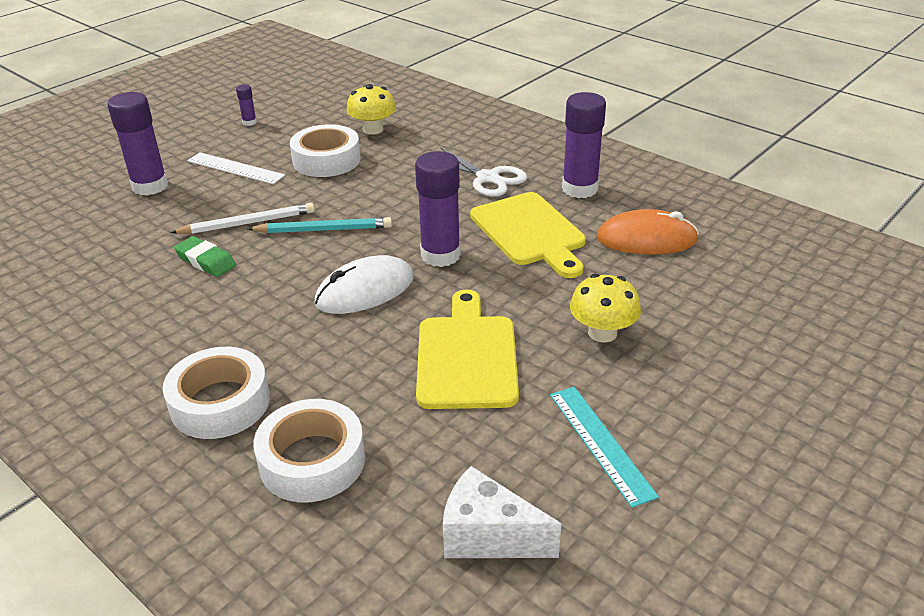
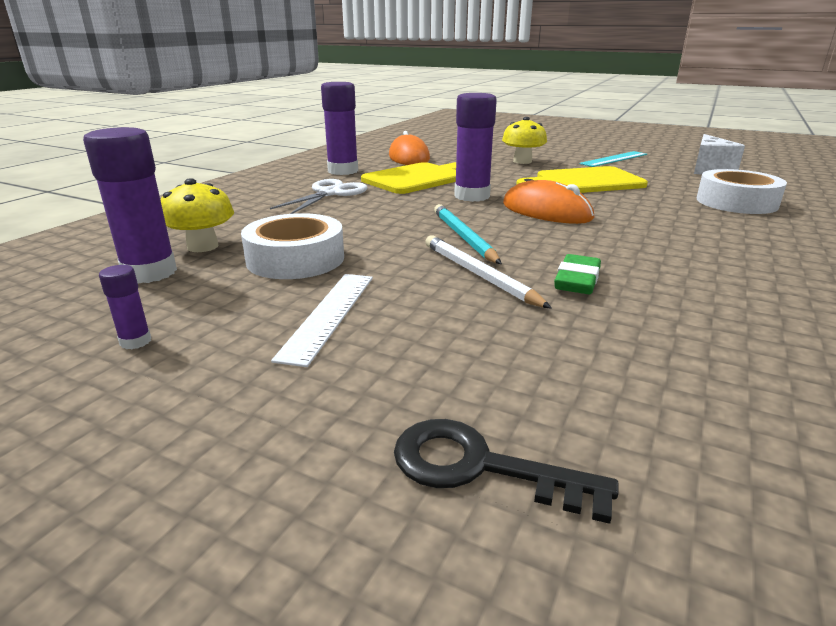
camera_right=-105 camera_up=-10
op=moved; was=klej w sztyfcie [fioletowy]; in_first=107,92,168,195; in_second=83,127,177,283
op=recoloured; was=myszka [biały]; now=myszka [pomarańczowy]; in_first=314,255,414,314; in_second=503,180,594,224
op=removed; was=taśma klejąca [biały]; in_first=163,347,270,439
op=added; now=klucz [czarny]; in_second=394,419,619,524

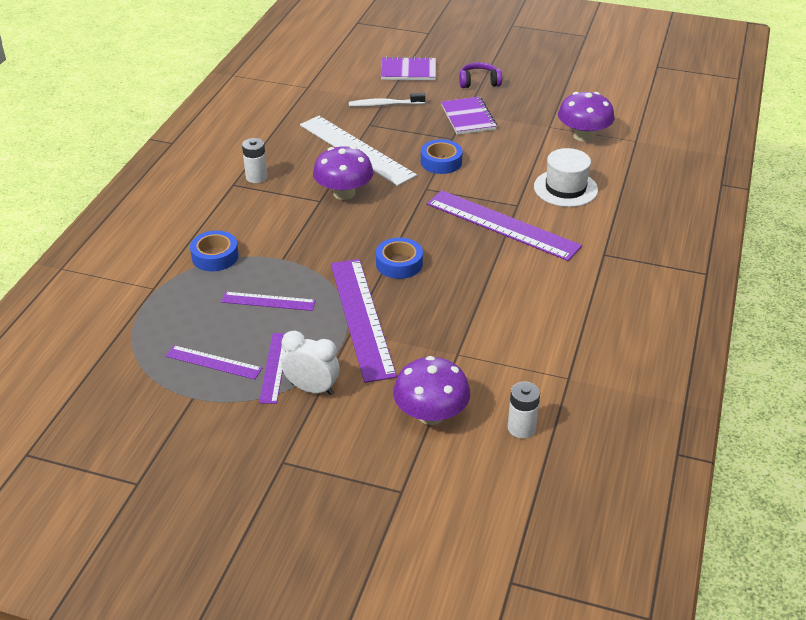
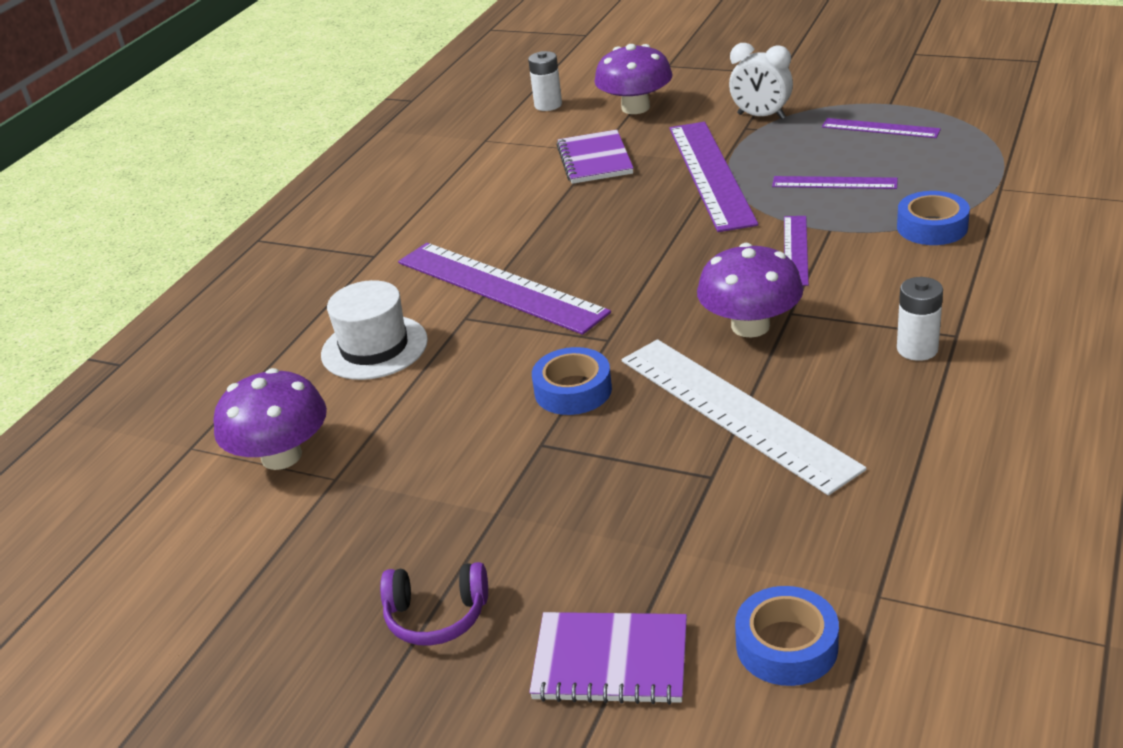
camera_right=-170 camera_up=-5
op=removed; was=szczoteczka do zębów [biały]; in_first=349,93,425,107
op=moved; was=zeszyt [fioletowy]; in_first=441,97,497,135; in_second=557,130,634,184
op=moved; was=taśma klejąca [niebieski]; in_first=376,238,423,279; in_second=735,586,839,686
op=moved; was=linijka [fioletowy]; in_first=259,333,286,404; in_second=784,216,809,286

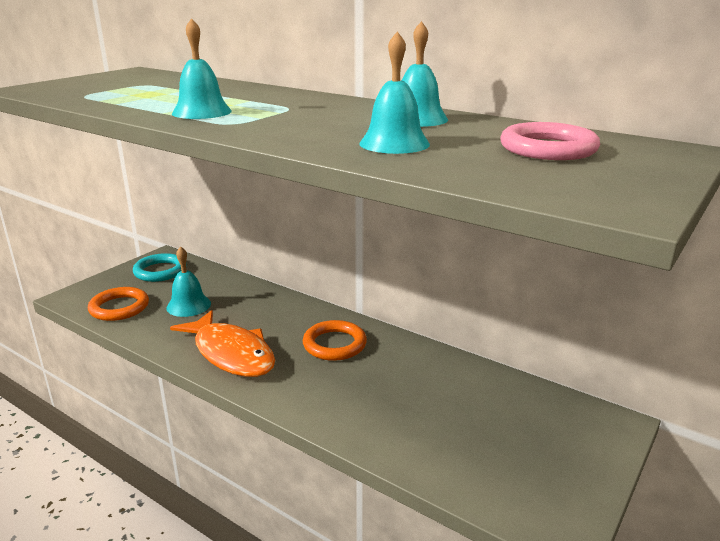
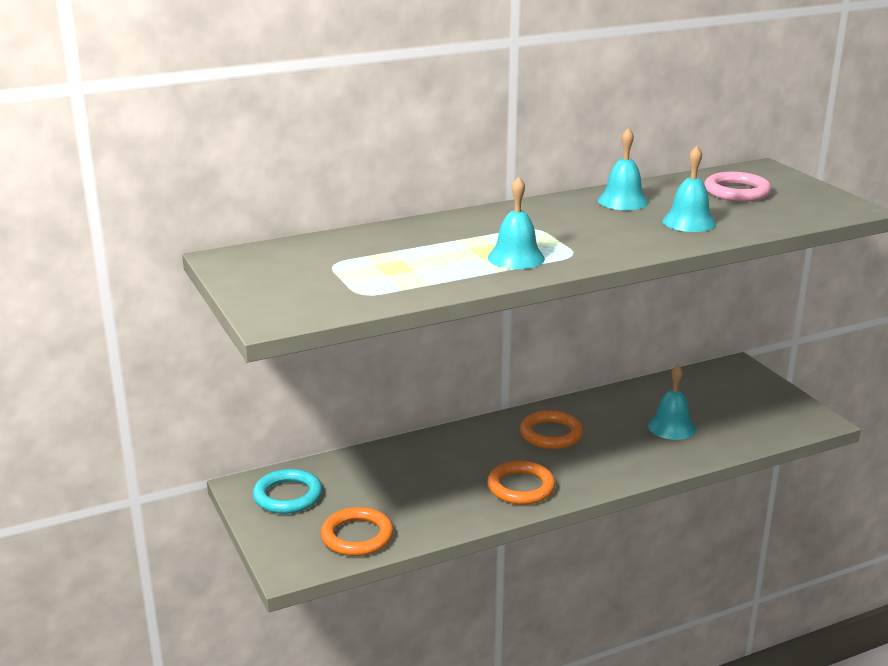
camera_right=-60 camera_up=0
op=moved; was=dzwonek [turkusowy]; in_first=166,246,211,317; in_second=648,365,696,440
op=replaced; was=ryba [pomarańczowy]; now=pierścień [pomarańczowy]; in_first=170,310,275,377; in_second=487,461,556,505

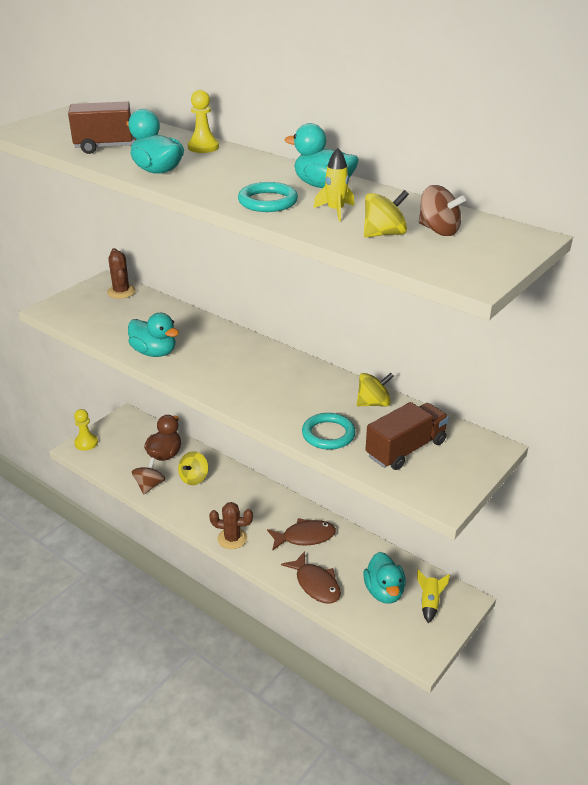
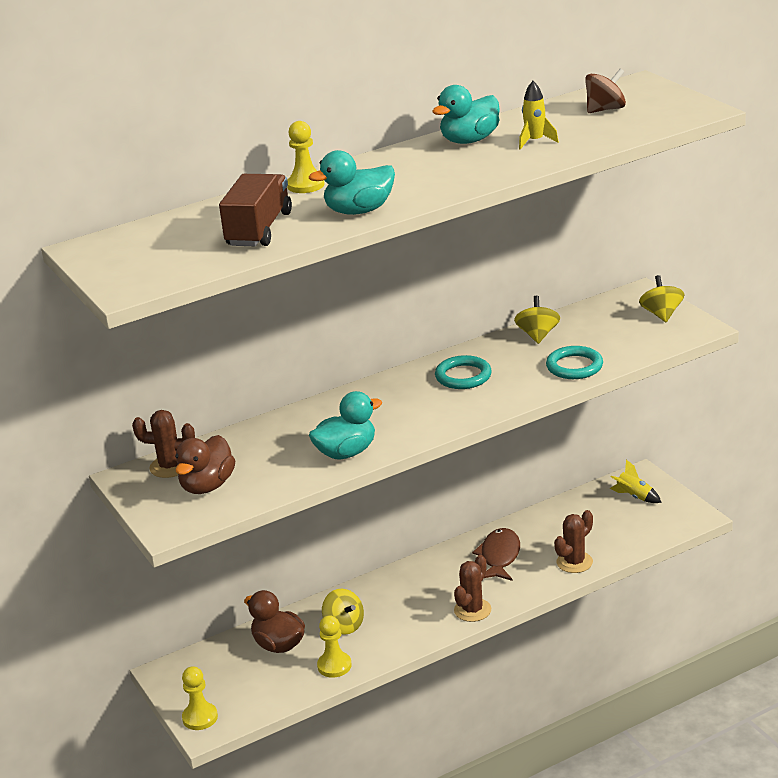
camera_right=-65 camera_up=-5
op=moved; was=pierścień [turkusowy]; in_first=238,182,298,212; in_second=435,355,492,389
op=moved; was=bączek [żółty]; in_first=364,190,409,237; in_second=639,275,684,322
op=removed; was=ciężarówka [brązowy]; in_first=365,402,449,470
op=replaced; was=bączek [brązowy]; now=pionek [żółty]; in_first=132,457,165,494; in_second=317,615,352,678
op=replaced; was=ryba [brązowy]; now=kaktus [brązowy]; in_first=281,551,341,604; in_second=554,510,593,573
op=removed; was=kaczka [turkusowy]; in_first=363,552,406,604
op=added; now=kaczka [brązowy]; in_second=175,435,236,494

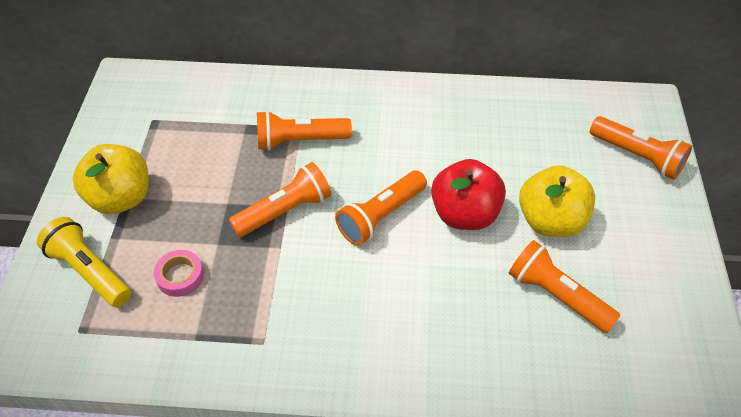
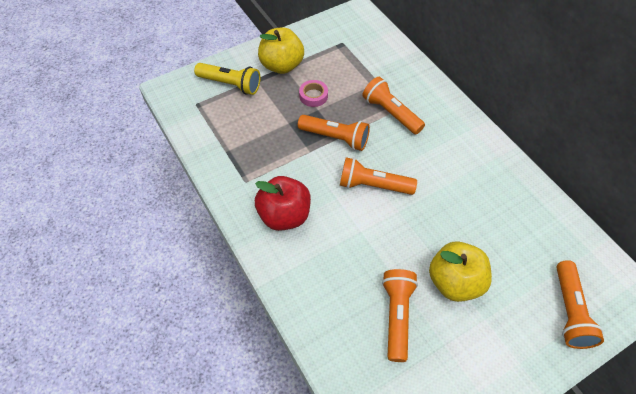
camera_right=55 camera_up=5
op=moved; was=jabłko [czerwony]; in_first=431,159,506,230; in_second=255,176,311,231
op=turned; was=latarka [żółty]; in_first=37,217,131,307; in_second=194,63,261,95; clockwise=105
op=moved; was=taśma klejąca [różowy]; in_first=154,250,204,297; in_second=299,80,328,107

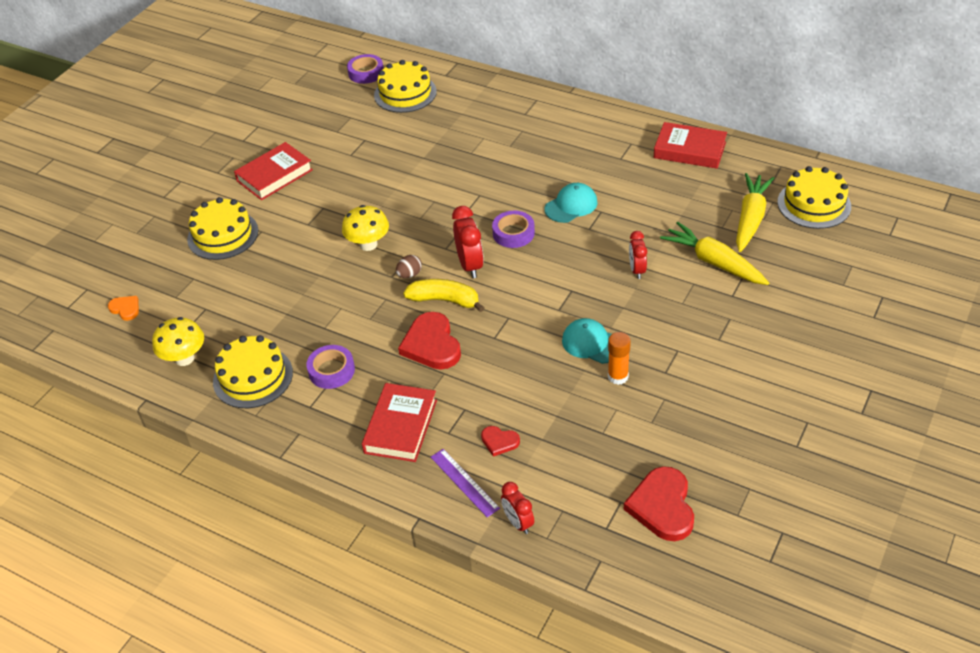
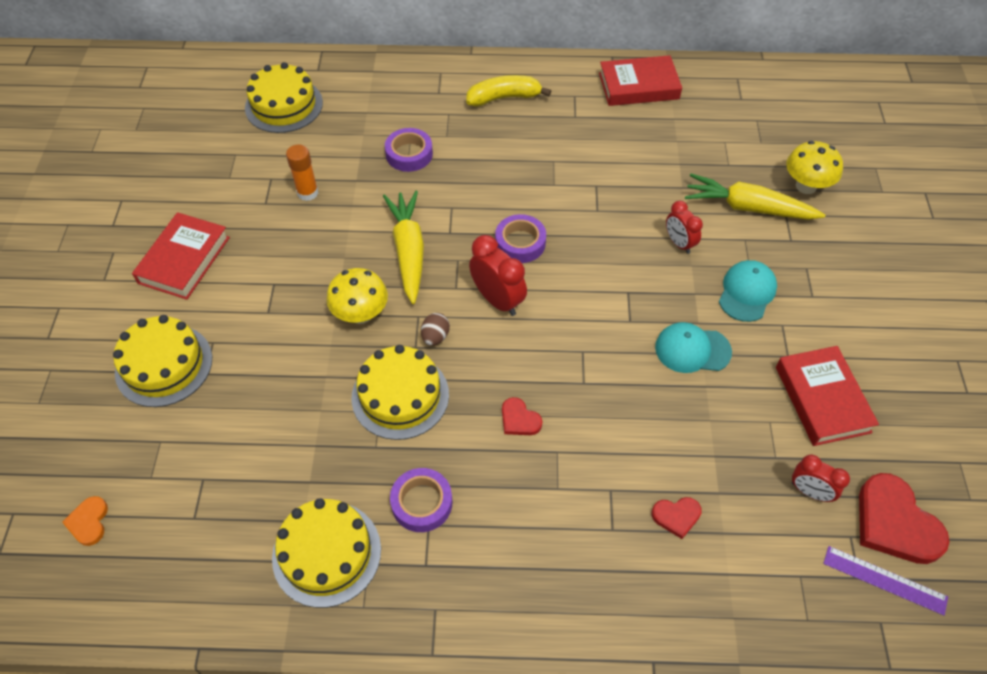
camera_right=-30 camera_up=10
op=moved; was=taśma klejąca [fioletowy]; in_first=347,54,384,84; in_second=385,128,433,172
op=moved; was=tort [żółty]; in_first=777,166,851,229; in_second=351,345,449,440
op=moved; was=marchewka [żółty]; in_first=736,173,774,252; in_second=383,191,424,304
op=moved; was=czapka [turkusowy]; in_first=545,183,598,223; in_second=719,260,777,322
op=moved; was=banan [żółty]; in_first=403,279,485,312; in_second=466,75,551,107
op=turned; was=serce [pomarańczowy]; in_first=108,296,139,321; in_second=62,496,108,546; clockwise=-105
op=resized; was=serce [czerwony]; in_first=398,312,461,370; in_second=502,397,543,435; ratio=0.51
op=moved; was=grzyb [żółty]; in_first=152,317,204,366; in_second=786,141,843,194
op=moved; was=klej w sztyfcie [pomarańczowy]; in_first=608,332,631,385; in_second=286,145,318,201
op=moved; was=książka [czerwony]; in_first=362,383,437,462; in_second=776,346,879,446
op=moved; was=linijka [fioletowy]; in_first=431,449,500,517; in_second=823,546,948,616
op=moved; was=budzik [czerwony]; in_first=501,482,534,534; in_second=792,455,850,502

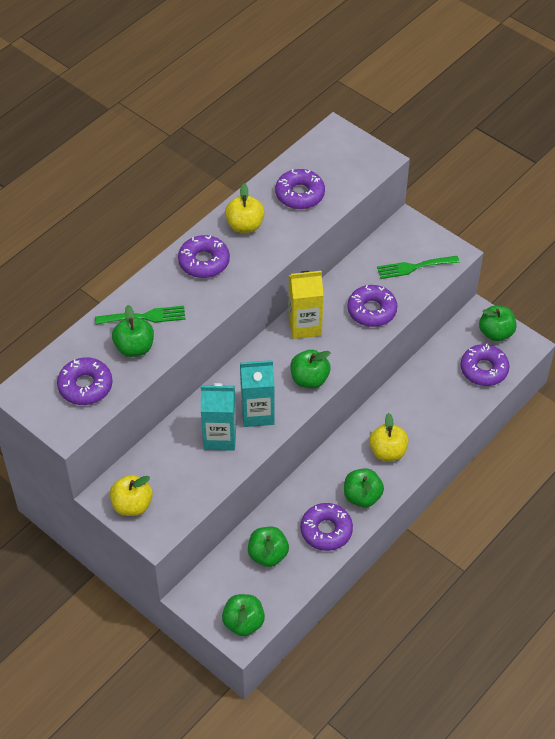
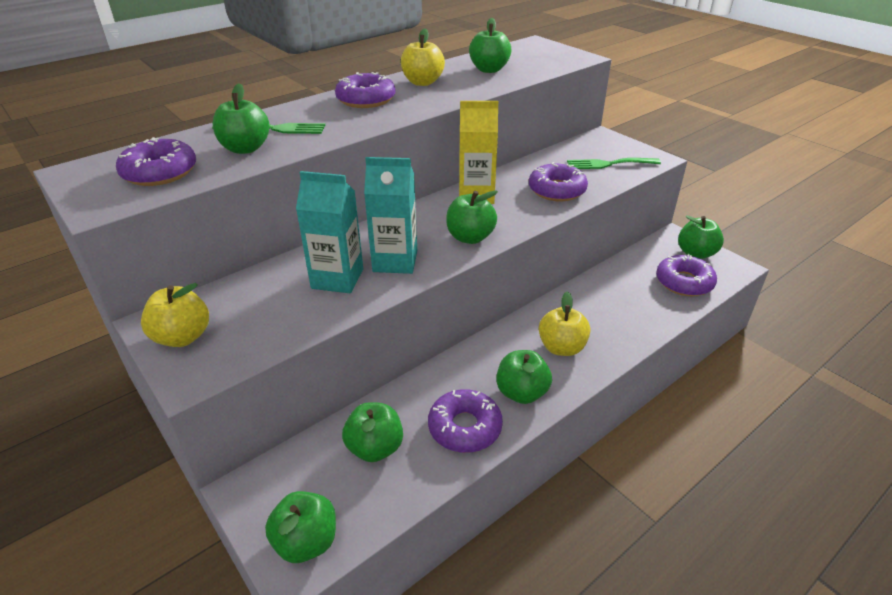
camera_right=10 camera_up=-15
op=replaced; was=donut [fioletowy]; now=jabłko [zielony]; in_first=275,169,325,209; in_second=469,18,511,73

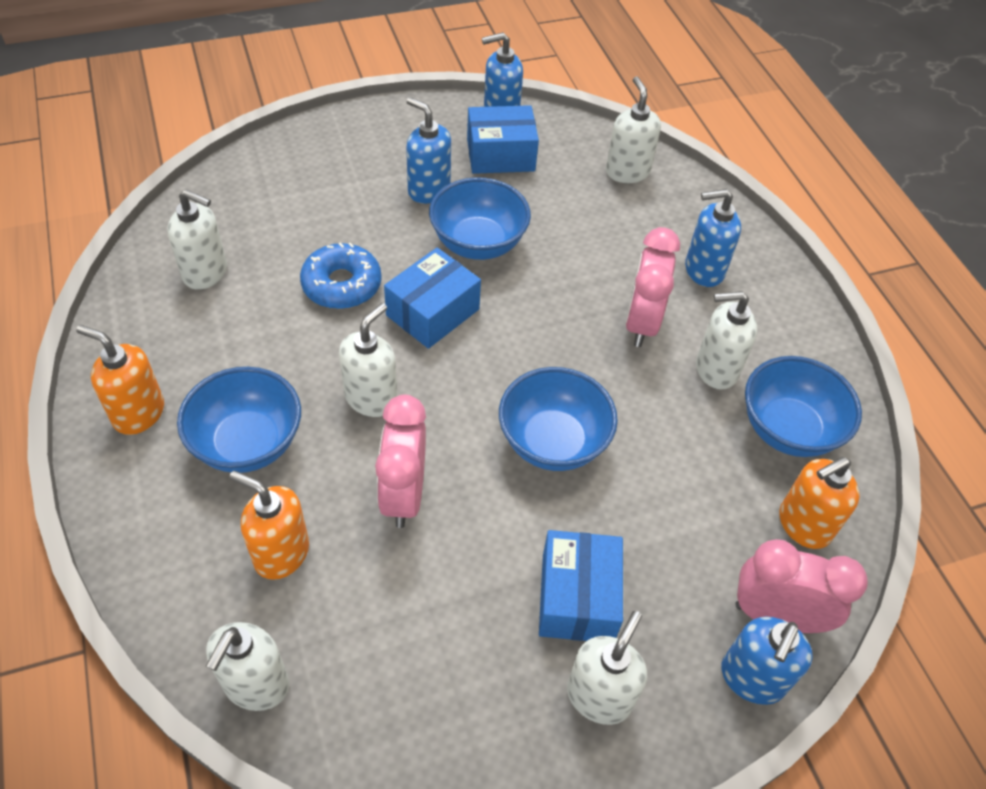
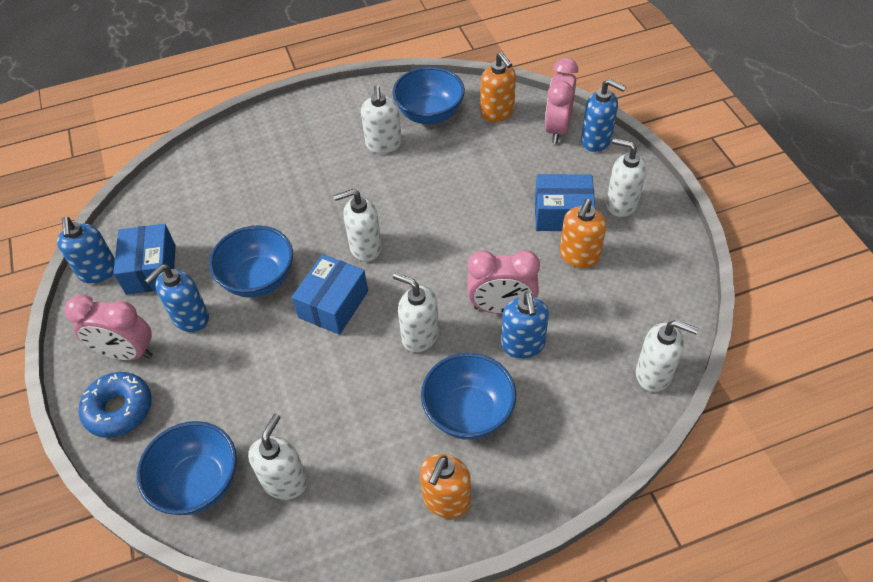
camera_right=-85 camera_up=0
op=moved; was=dozownik mydła [biały]; in_first=606,76,661,183; in_second=333,189,382,262
op=moved; was=dozownik mydła [niebieski]; in_first=685,189,741,287; in_second=501,291,549,359
op=moved; was=budzik [różowy]; in_first=625,227,680,347; in_second=64,295,153,361
op=moved; was=donut [niebieski]; in_first=300,243,382,309; in_second=79,372,152,438
op=turned; was=pudełko [niebieski]; in_first=384,248,481,349; in_second=292,254,368,335; clockwise=75
op=moved; was=miska [niebieski]; in_first=499,367,618,471; in_second=137,421,237,515
op=moved; was=dozownik mydła [pomarańczowy]; in_first=229,471,309,580; in_second=560,199,606,268

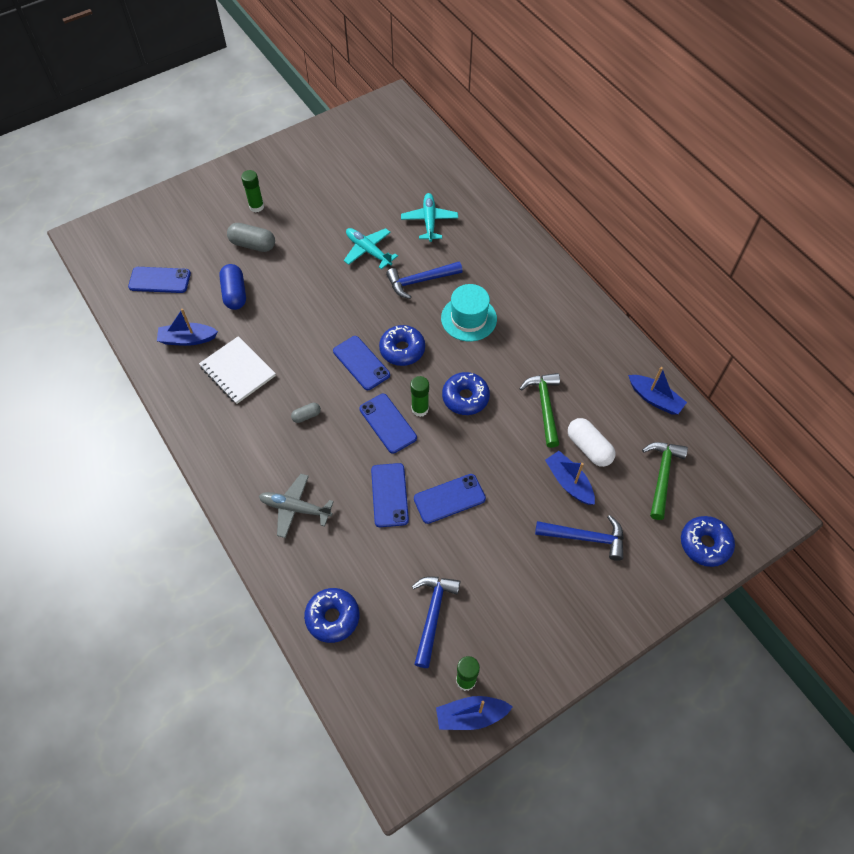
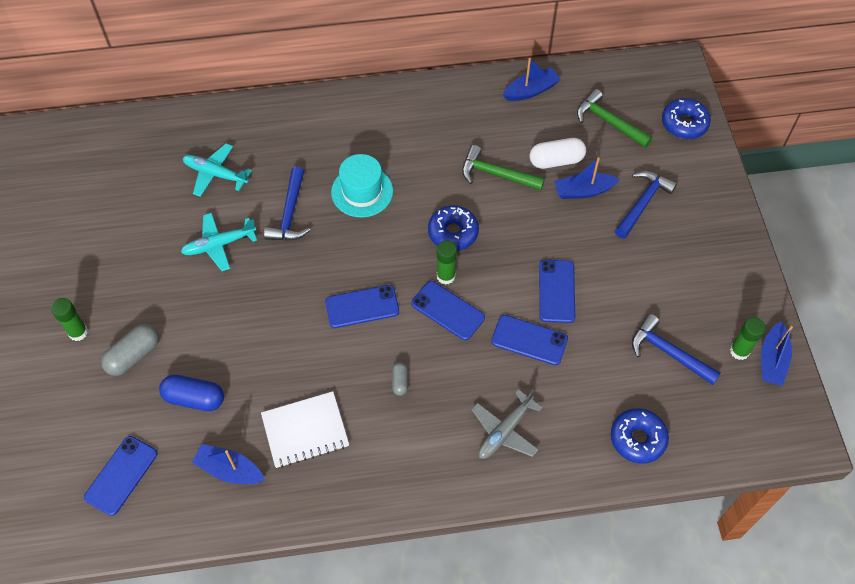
camera_right=-65 camera_up=0
op=turned; was=łódka [niebieski]; in_first=157,309,218,346; in_second=192,444,265,484; clockwise=90
op=removed; was=donut [niebieski]; in_first=379,325,425,366
op=turned; was=telefon [niebieski]; in_first=359,394,417,453; in_second=411,281,485,340; clockwise=45

